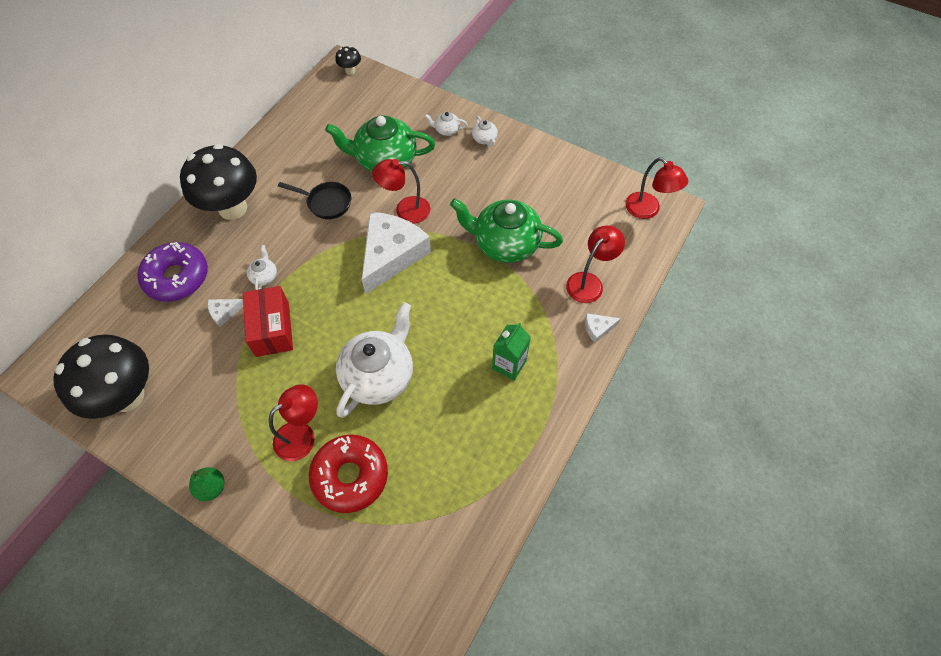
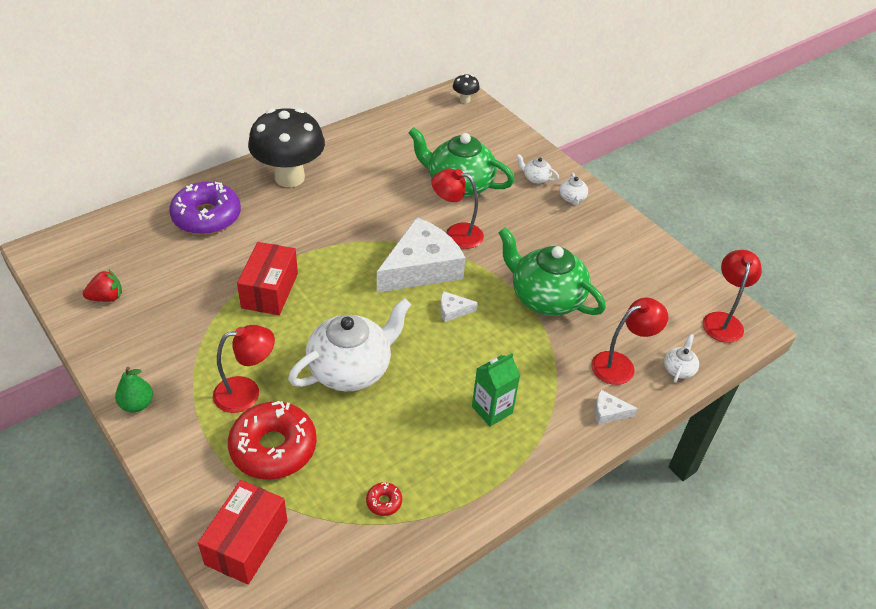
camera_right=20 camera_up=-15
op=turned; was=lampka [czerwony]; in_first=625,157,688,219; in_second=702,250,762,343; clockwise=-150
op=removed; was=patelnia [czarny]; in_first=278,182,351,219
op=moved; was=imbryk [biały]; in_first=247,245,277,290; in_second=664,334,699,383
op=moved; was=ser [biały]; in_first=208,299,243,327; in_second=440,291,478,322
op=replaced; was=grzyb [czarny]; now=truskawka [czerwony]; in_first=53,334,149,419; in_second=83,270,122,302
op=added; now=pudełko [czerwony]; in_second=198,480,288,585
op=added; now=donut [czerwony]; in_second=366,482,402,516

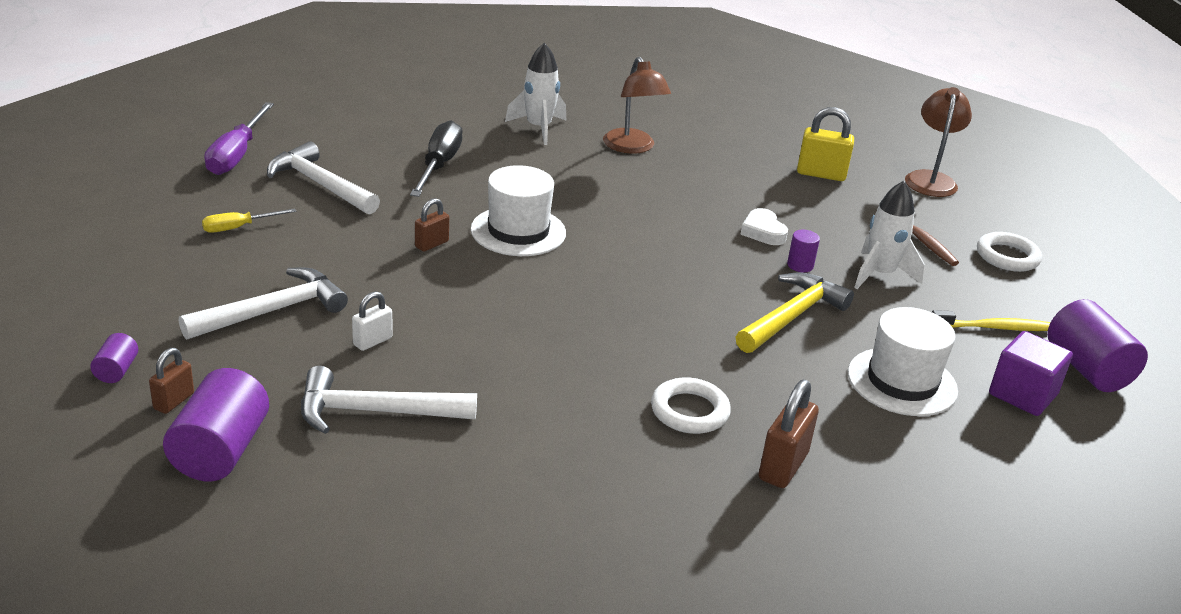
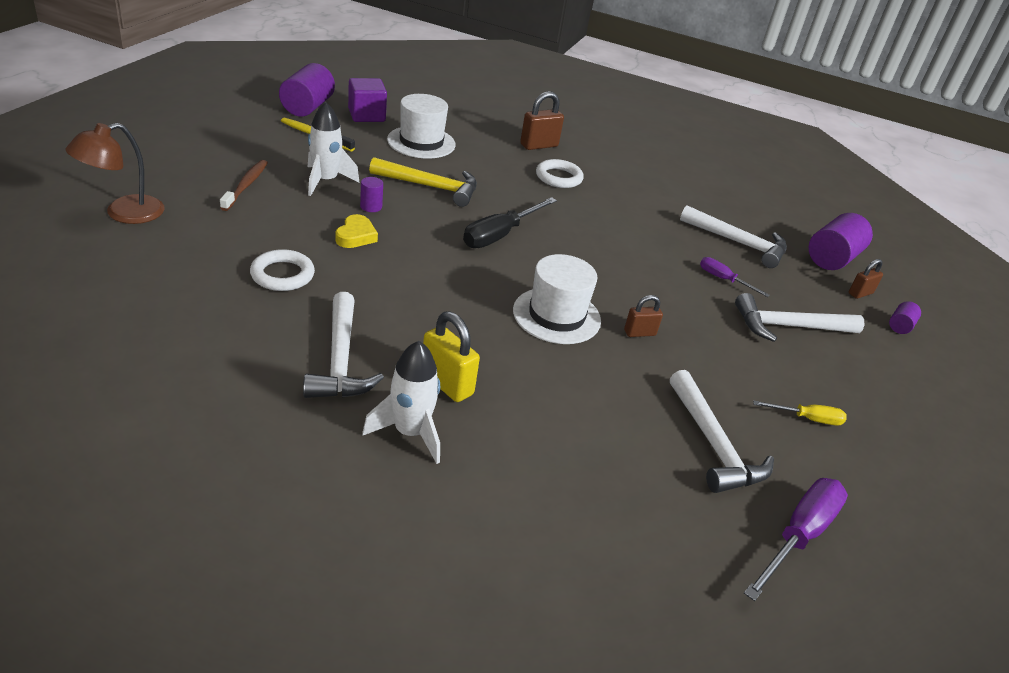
camera_right=-150 camera_up=5
op=replaced; was=lampka [brązowy]; now=młotek [biały]; in_first=603,57,671,154; in_second=303,292,384,398
op=moved; was=kłódka [żółty]; in_first=797,107,854,181; in_second=423,312,480,402
op=moved; was=śrubokręt [czarny]; in_first=410,121,463,197; in_second=463,197,557,248
op=recoloured; was=serce [biały]; now=serce [żółty]; in_first=740,208,788,245; in_second=335,214,378,248
op=moved; was=pierścień [biały]; in_first=977,232,1042,272; in_second=250,249,315,291
op=turned; was=młotek [żółty]; in_first=736,273,854,353; in_second=369,157,477,207; clockwise=-150
op=replaced; was=kłódka [biały]; now=śrubokręt [fioletowy]; in_first=352,291,393,351; in_second=700,257,770,297

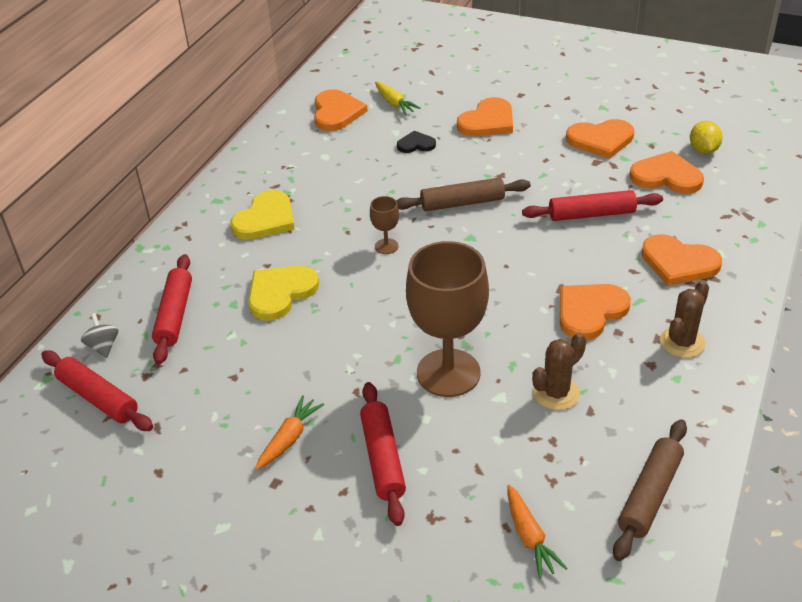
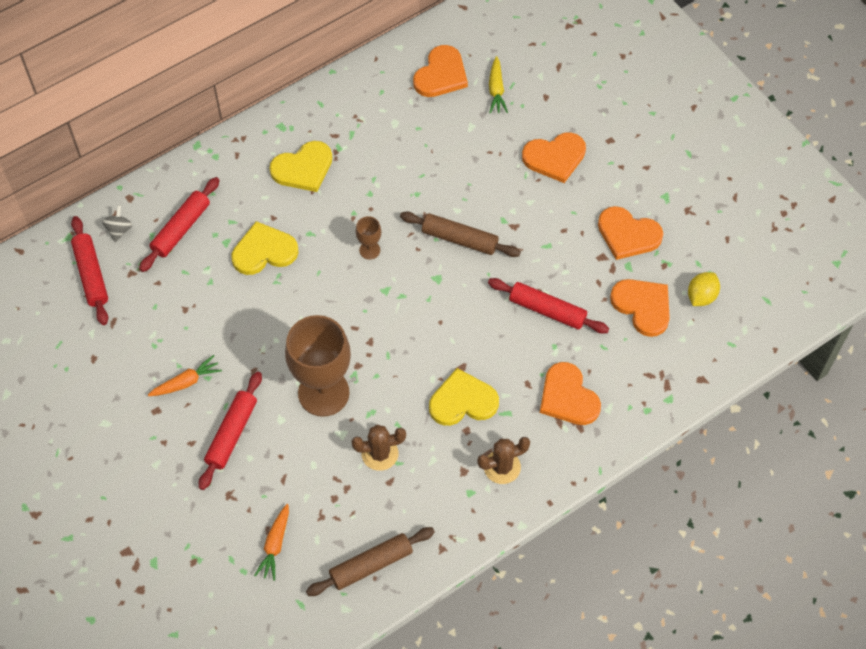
camera_right=30 camera_up=20
op=removed; was=serce [czarny]; in_first=397,131,436,153
op=recoloured; was=serce [pomarańczowy]; now=serce [żółty]; in_first=560,284,631,340; in_second=429,368,499,426

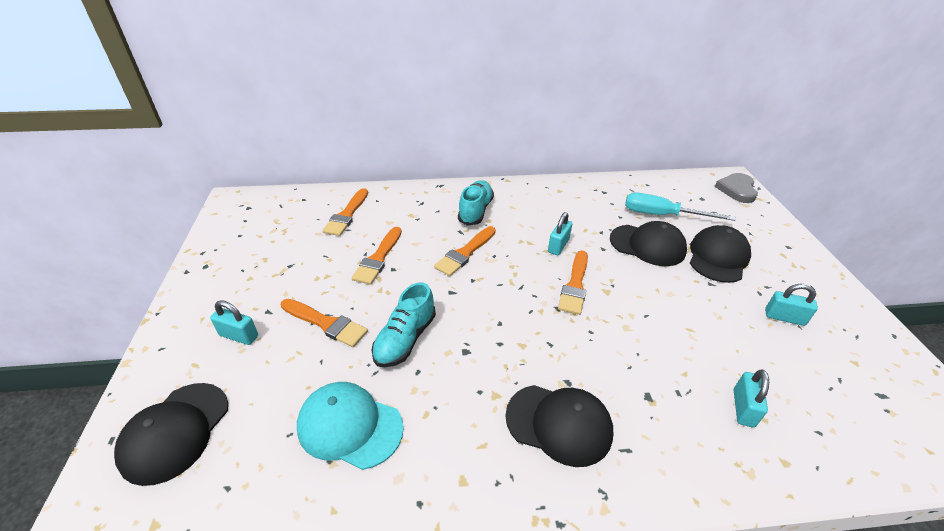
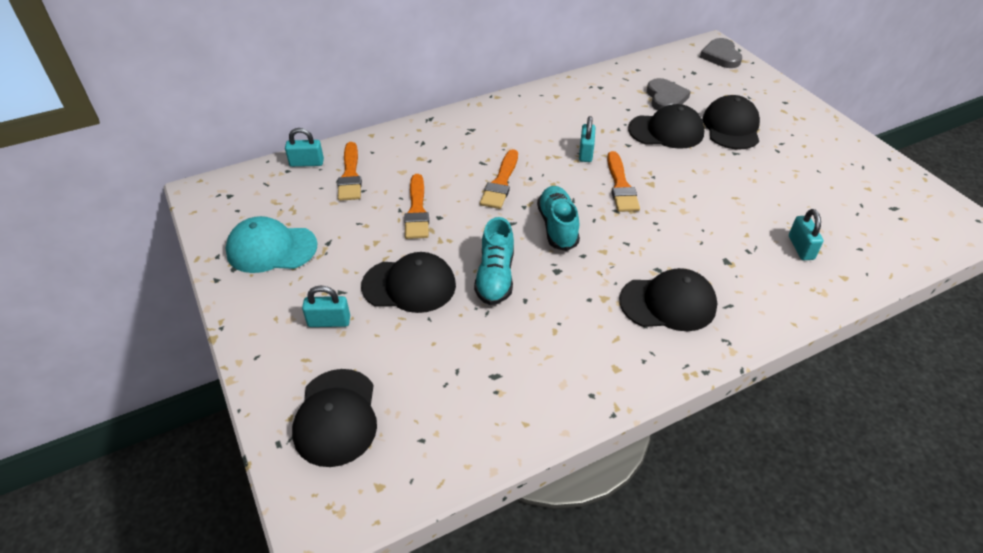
camera_right=-20 camera_up=5
op=moved; was=but [turkusowy]; in_first=458,180,494,226; in_second=537,186,580,251
op=replaced; was=śrubokręt [turkusowy]; now=serce [szary]; in_first=625,193,736,221; in_second=647,78,691,111
op=moved; was=kłódka [turkusowy]; in_first=765,284,818,326; in_second=285,128,324,167
op=replaced; was=pędzel [pomarańczowy]; now=czapka [czarny]; in_first=281,299,368,347; in_second=361,252,456,313
op=moved; was=czapka [turkusowy]; in_first=297,382,404,470; in_second=225,216,318,273

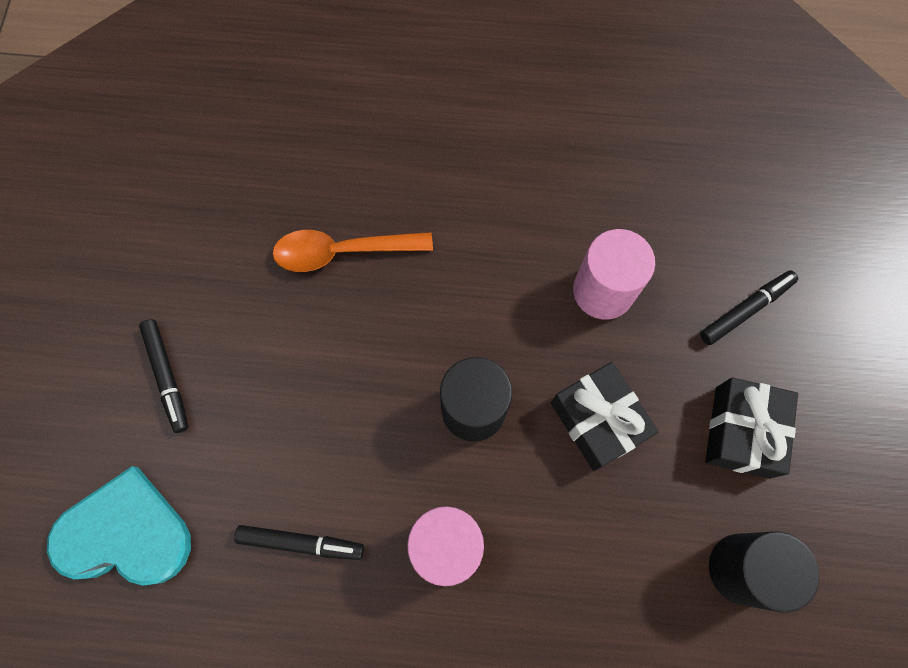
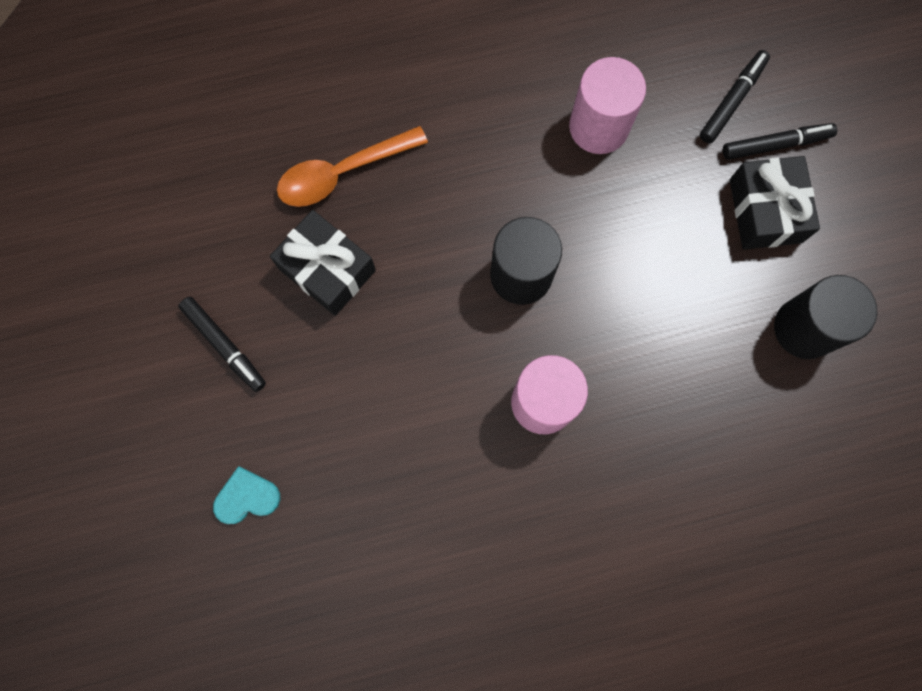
camera_right=-20 camera_up=5
op=moved; was=prezent [czarny]; in_first=551,362,658,471; in_second=270,210,376,316
op=resized; was=serce [turkusowy]; in_first=47,466,191,586; in_second=213,466,280,524; ratio=0.5
op=moved; was=flamaster [czarny]; in_first=234,525,364,560; in_second=723,123,837,160

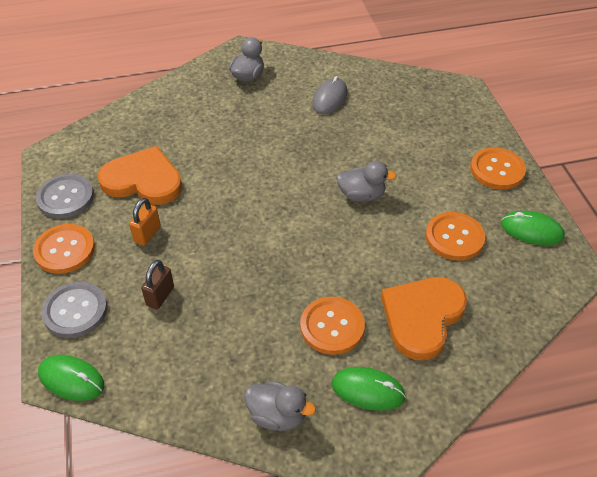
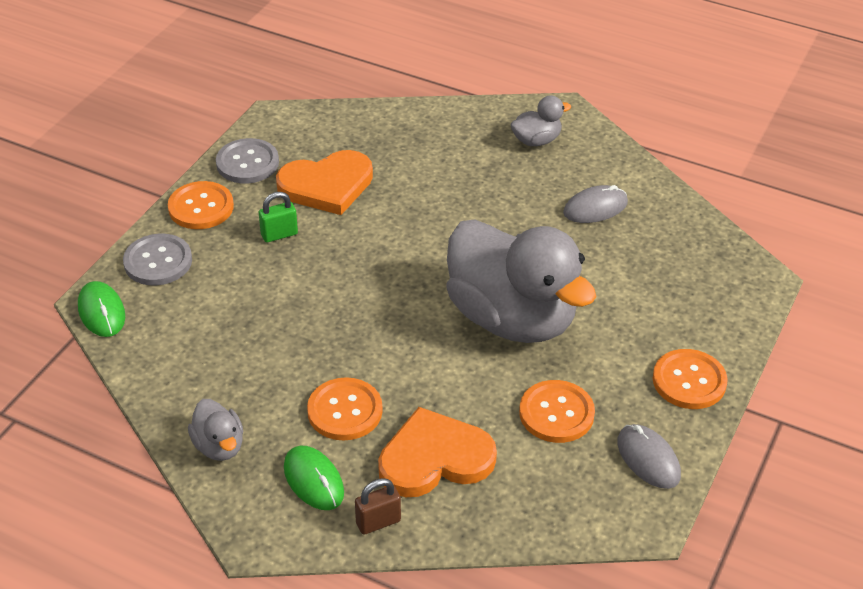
camera_right=40 camera_up=-5
op=turned; was=serce [pomarańczowy]; in_first=98,146,182,205; in_second=276,150,373,215; clockwise=105
op=resized; was=kaczka [szary]; in_first=336,161,397,202; in_second=447,219,596,343; ratio=2.39
op=recoloured; was=kłódka [pomarańczowy]; now=kłódka [zielony]; in_first=129,198,161,246; in_second=259,192,298,242
op=recoloured; was=myszka [zielony]; now=myszka [szary]; in_first=501,211,565,245; in_second=617,424,681,489
op=moved; was=kłódka [brązowy]; in_first=141,260,174,309; in_second=355,478,401,534

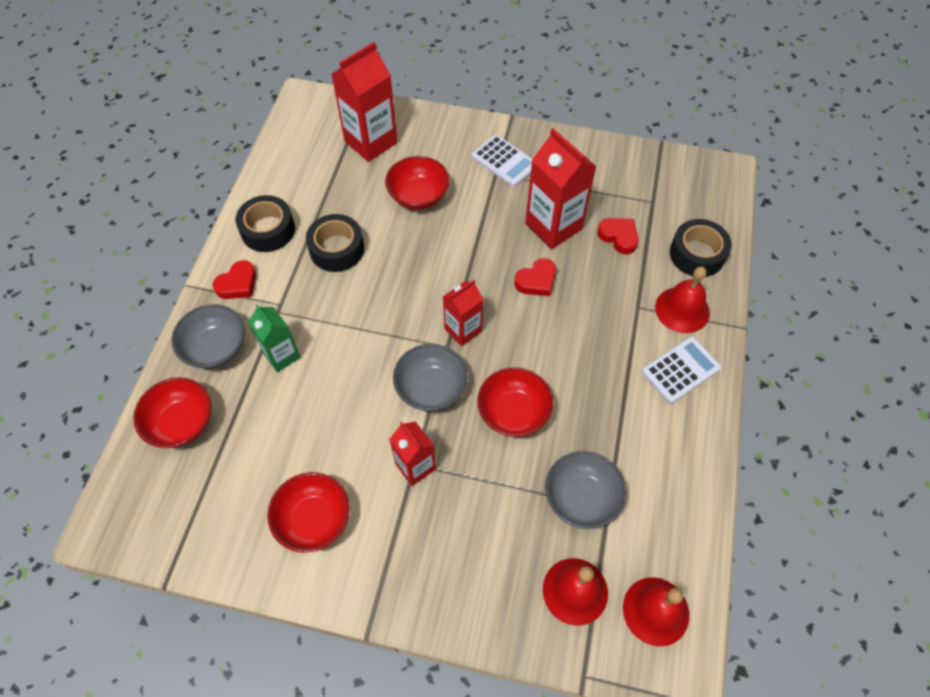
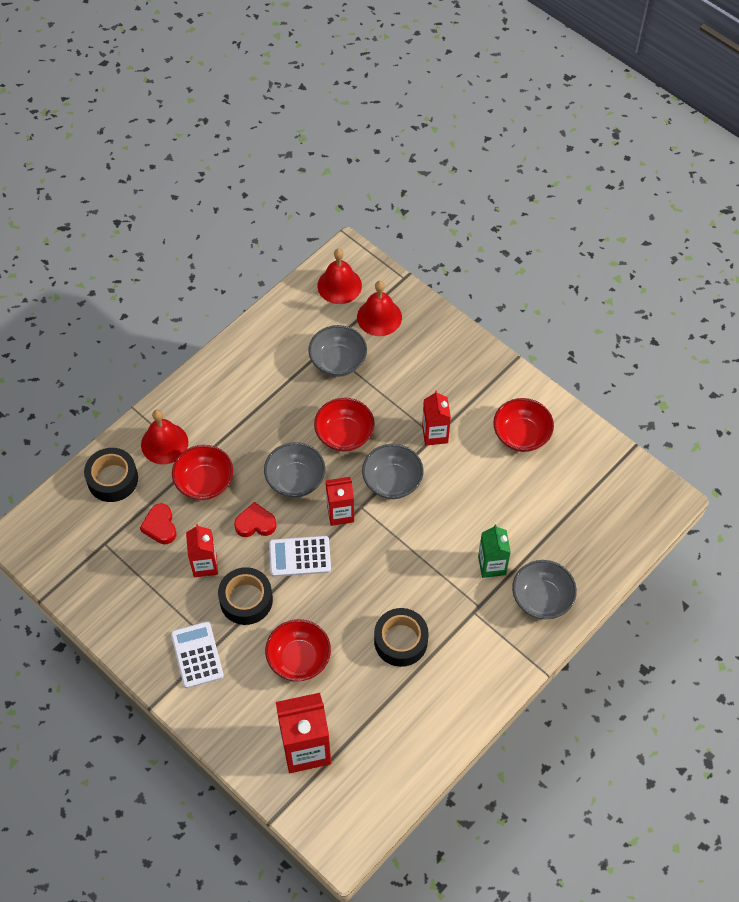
camera_right=-150 camera_up=0
op=resized; was=karton mleka [czerwony]; in_first=525,128,596,249; in_second=186,524,218,577; ratio=0.61
op=moved; was=taśma klejąca [czarny]; in_first=236,195,295,252; in_second=218,567,273,625
op=removed; was=serce [czerwony]; in_first=213,260,256,299
op=moved; was=kalkulator [biały]; in_first=642,337,721,404; in_second=269,536,331,577
op=moved; was=miska [czerwony]; in_first=133,377,211,448; in_second=172,445,233,500
op=added; now=miska [szary]; in_second=264,442,325,498

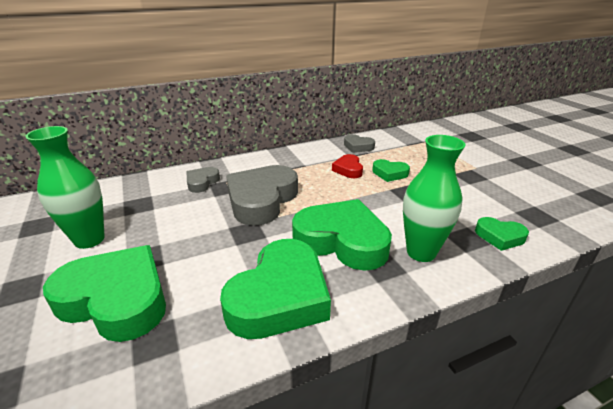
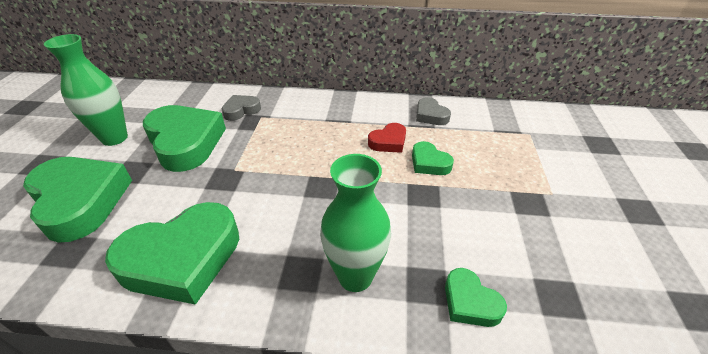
camera_right=30 camera_up=10
op=turned; was=serce [czerwony]; in_first=332,154,363,178; in_second=368,123,406,153; clockwise=-150
op=removed; was=serce [szary]; in_first=226,165,298,226
op=moved; was=serce [zielony]; in_first=292,199,392,271; in_second=143,105,226,172

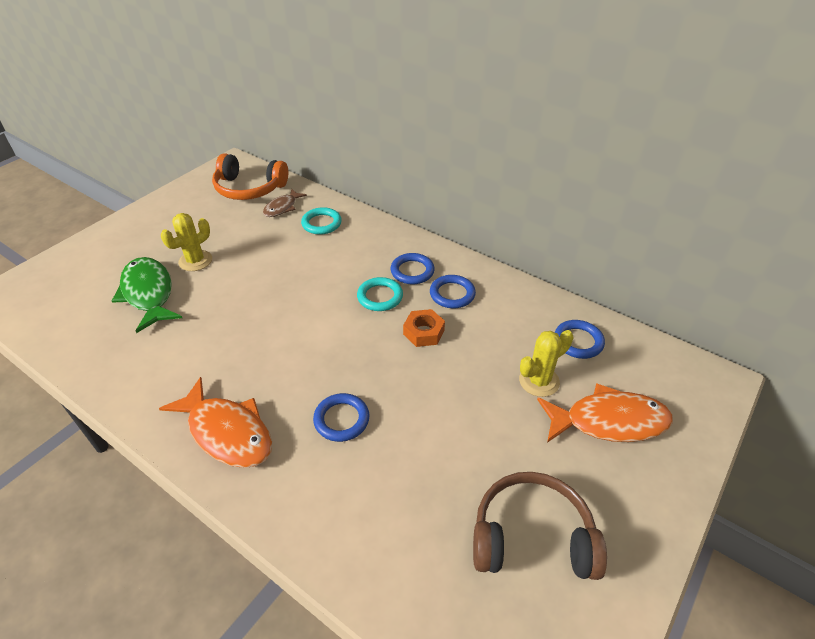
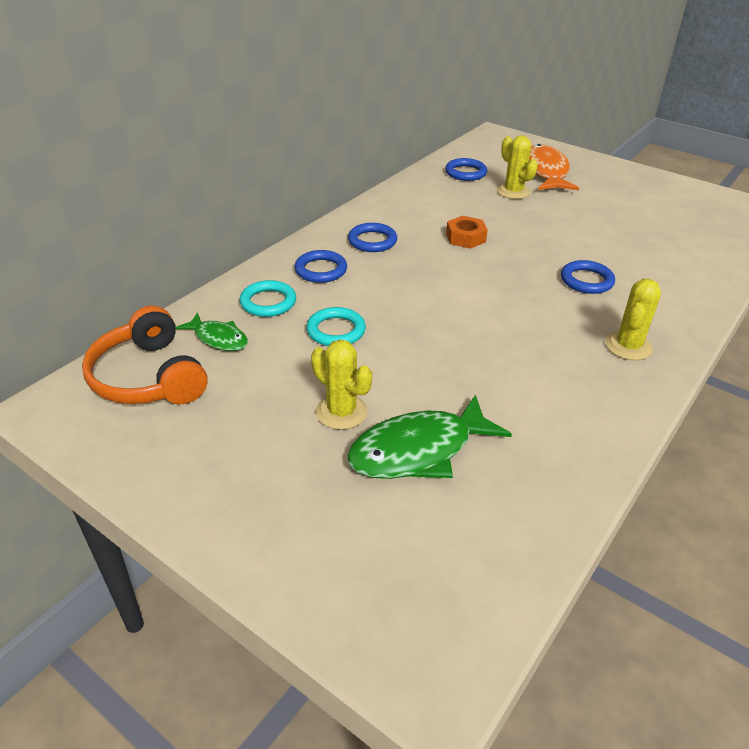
camera_right=-90 camera_up=-5
op=turned; was=słuchawki [pomarańczowy]; in_first=212,153,288,200; in_second=82,306,208,404; clockwise=135
op=recoloured; was=ryba [brązowy]; now=ryba [zielony]; in_first=263,189,307,217; in_second=176,312,248,351
op=moved; was=pierścień [niebieski]; in_first=430,275,476,308; in_second=294,250,347,283
op=moved; was=pierścień [turkusowy]; in_first=357,277,403,311; in_second=306,307,366,346
op=replaced; was=ryba [pomarańczowy]; now=kaktus [żółty]; in_first=159,377,272,468; in_second=605,279,661,360
op=removed; was=słuchawki [brązowy]; in_first=473,472,607,580

